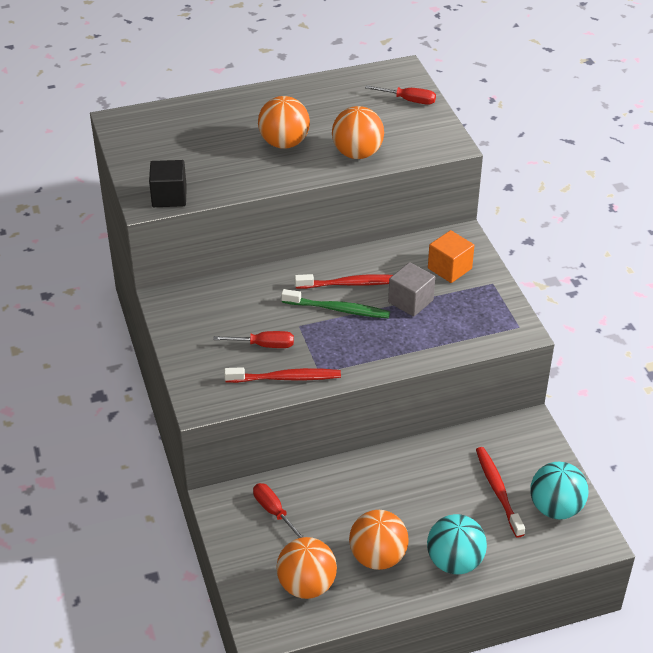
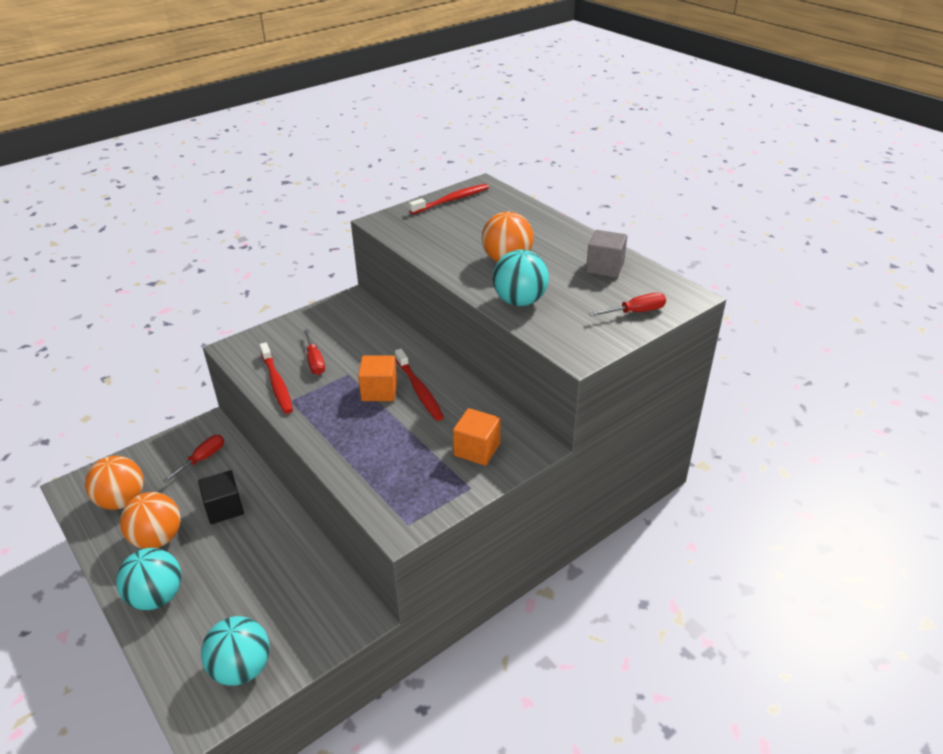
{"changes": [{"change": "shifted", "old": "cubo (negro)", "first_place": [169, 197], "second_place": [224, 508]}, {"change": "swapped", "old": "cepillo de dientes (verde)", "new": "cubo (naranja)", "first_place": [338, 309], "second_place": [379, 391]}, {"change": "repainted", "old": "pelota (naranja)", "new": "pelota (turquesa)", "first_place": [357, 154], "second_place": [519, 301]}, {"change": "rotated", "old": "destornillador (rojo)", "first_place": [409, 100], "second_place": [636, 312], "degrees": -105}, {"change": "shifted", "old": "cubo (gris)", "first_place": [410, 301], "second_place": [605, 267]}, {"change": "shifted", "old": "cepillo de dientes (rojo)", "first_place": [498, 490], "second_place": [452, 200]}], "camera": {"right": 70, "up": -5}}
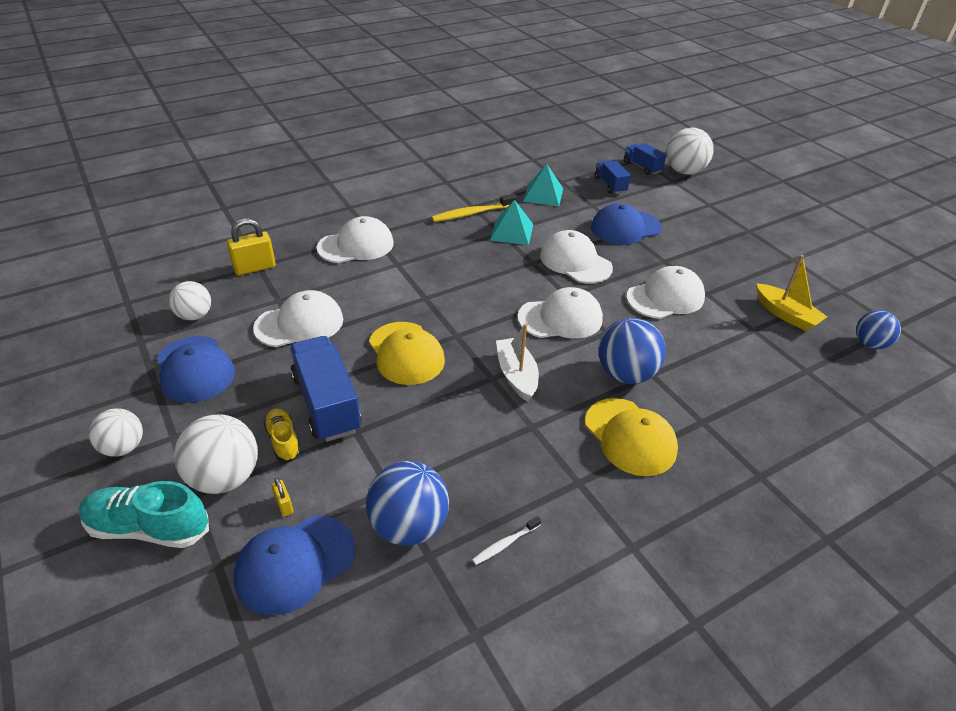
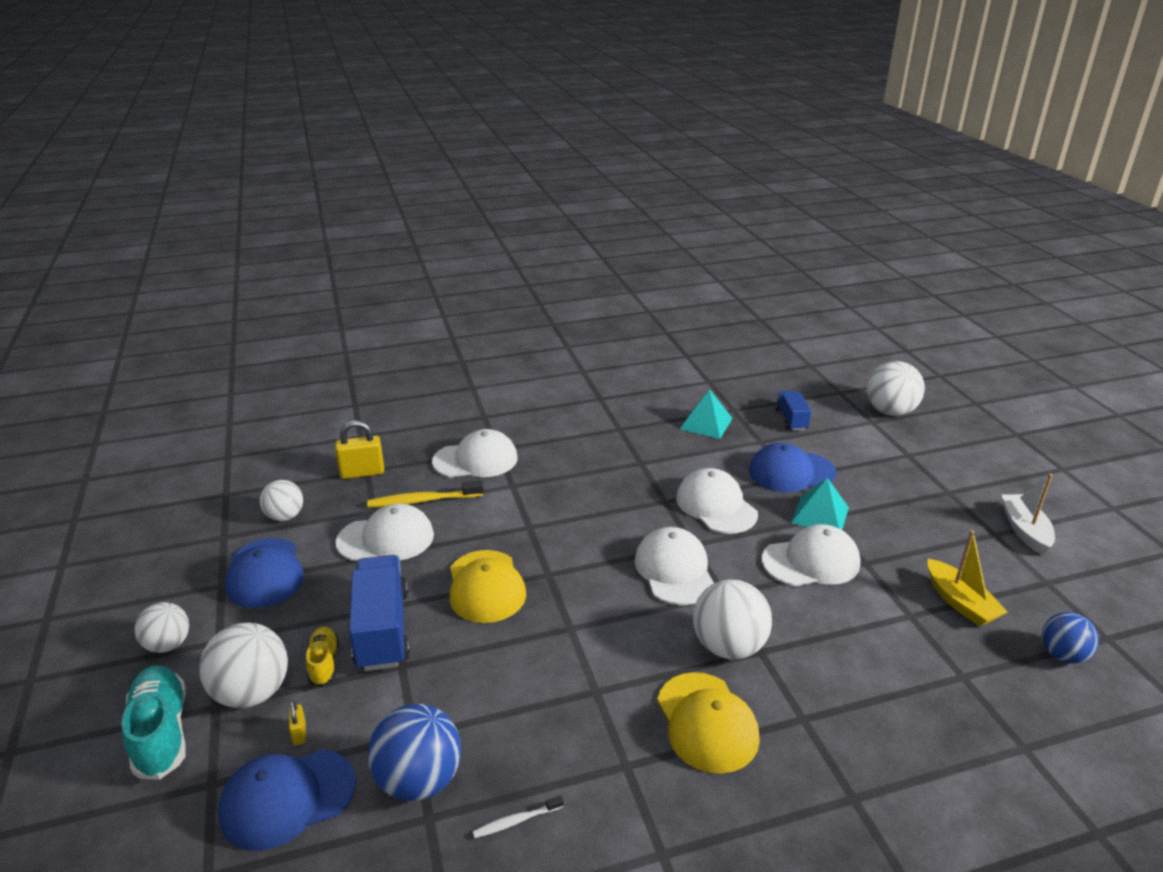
{"changes": [{"change": "rotated", "old": "zapato (turquesa)", "first_place": [149, 528], "second_place": [161, 732], "degrees": 45}, {"change": "shifted", "old": "cepillo de dientes (amarillo)", "first_place": [472, 213], "second_place": [423, 501]}, {"change": "shifted", "old": "pirámide (turquesa)", "first_place": [511, 232], "second_place": [820, 515]}, {"change": "shifted", "old": "barco (blanco)", "first_place": [516, 375], "second_place": [1024, 530]}, {"change": "rotated", "old": "gorra (blanco)", "first_place": [560, 318], "second_place": [674, 570], "degrees": -105}, {"change": "repainted", "old": "pelota (azul)", "new": "pelota (blanco)", "first_place": [625, 374], "second_place": [728, 646]}, {"change": "gone", "old": "camión (azul)", "first_place": [642, 167]}], "camera": {"right": 15, "up": -10}}
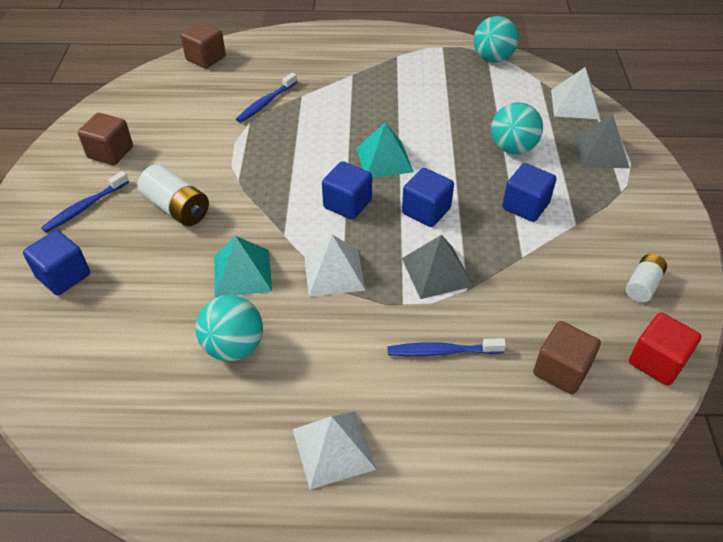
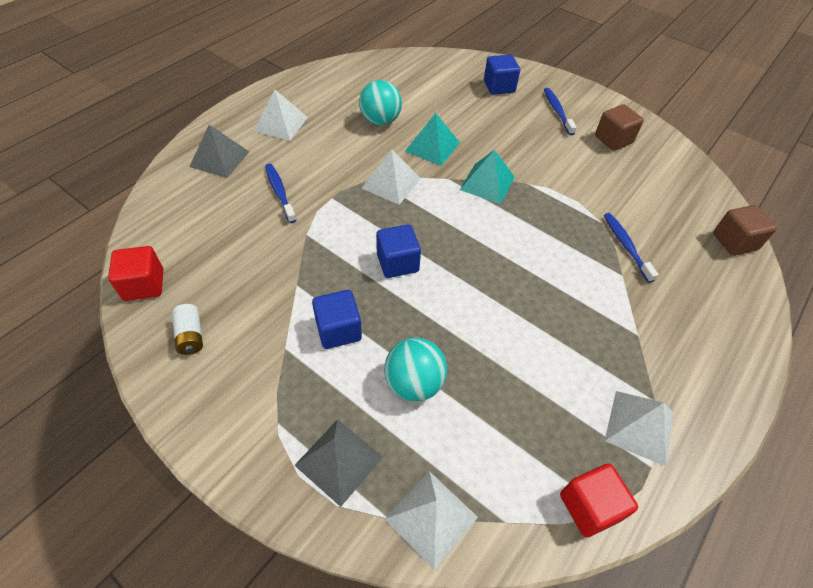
{"changes": [{"change": "gone", "old": "pila (blanco)", "first_place": [177, 208]}, {"change": "gone", "old": "cubo (azul)", "first_place": [347, 204]}, {"change": "shifted", "old": "pirámide (turquesa)", "first_place": [384, 159], "second_place": [487, 183]}, {"change": "rotated", "old": "cepillo de dientes (azul)", "first_place": [442, 351], "second_place": [280, 193], "degrees": -60}, {"change": "shifted", "old": "pirámide (gris)", "first_place": [436, 272], "second_place": [220, 159]}, {"change": "swapped", "old": "pelota (turquesa)", "new": "cubo (rojo)", "first_place": [492, 58], "second_place": [589, 506]}, {"change": "gone", "old": "cubo (marrón)", "first_place": [561, 370]}, {"change": "new", "new": "pirámide (blanco)", "second_place": [639, 426]}], "camera": {"right": 125, "up": 5}}
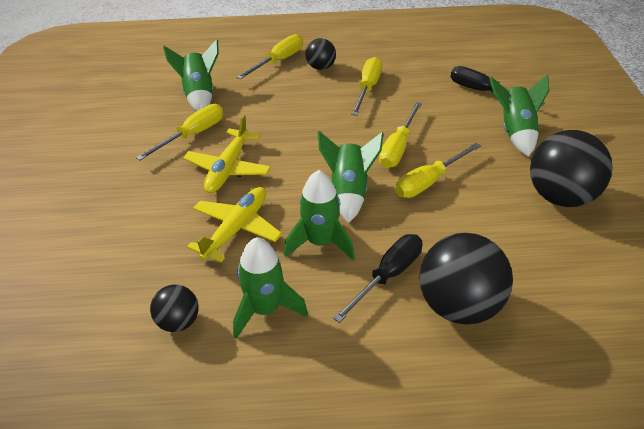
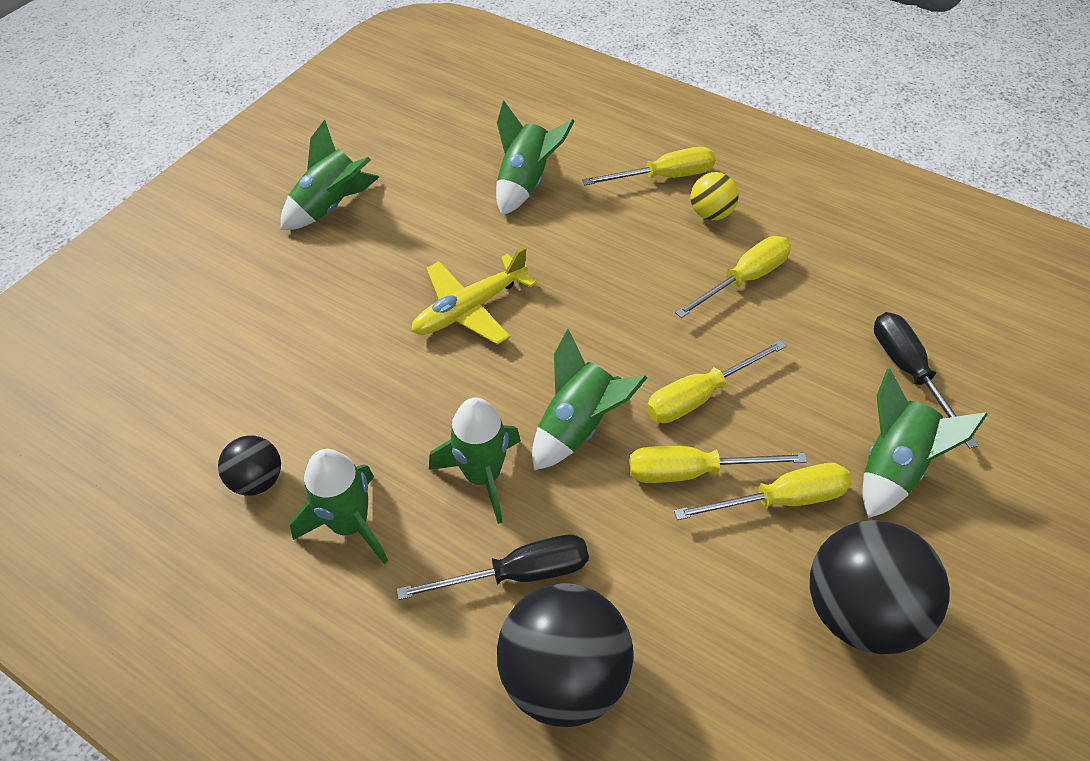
{"changes": [{"change": "shifted", "old": "destornillador (amarillo)", "first_place": [192, 135], "second_place": [780, 499]}, {"change": "gone", "old": "avión (amarillo)", "first_place": [236, 229]}, {"change": "repainted", "old": "pelota (negro)", "new": "pelota (amarillo)", "first_place": [320, 67], "second_place": [710, 213]}, {"change": "new", "new": "cohete (verde)", "second_place": [332, 206]}], "camera": {"right": 35, "up": 10}}
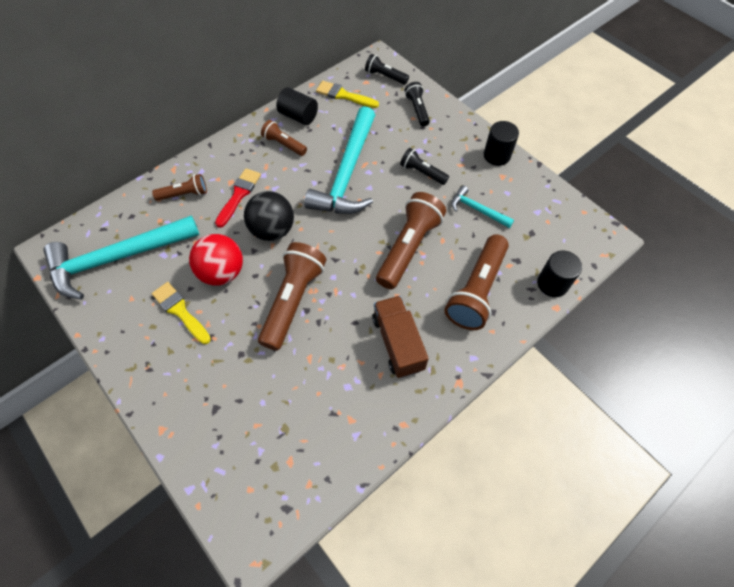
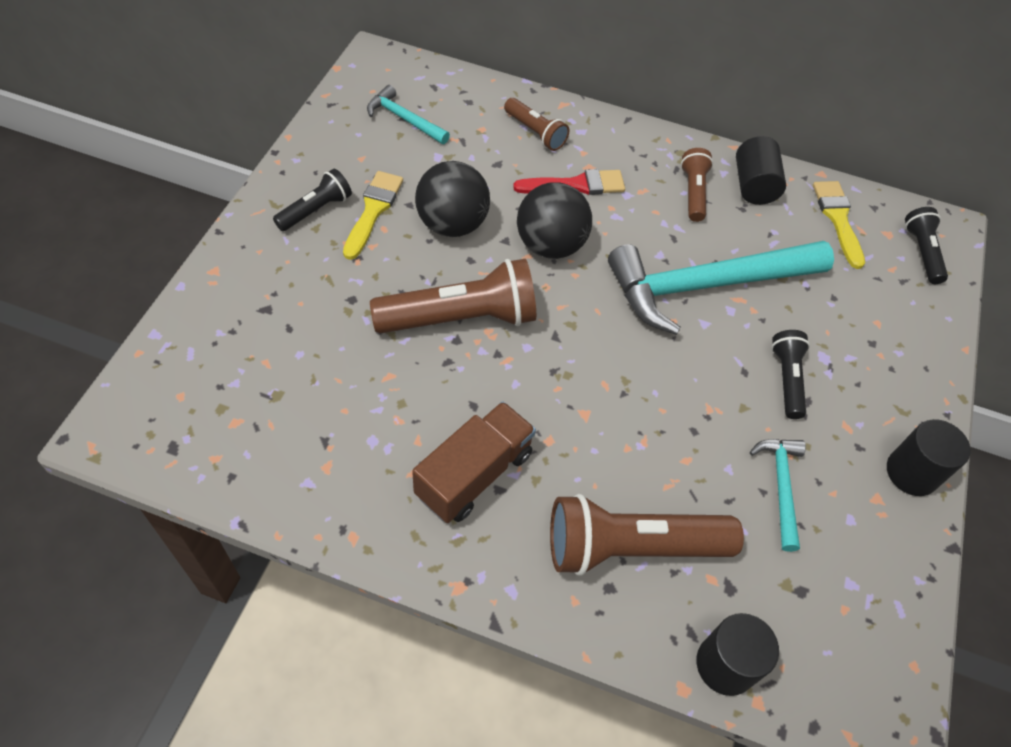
{"changes": [{"change": "scaled", "old": "martillo (turquesa)", "first_place": [117, 258], "second_place": [404, 119], "factor": 0.47}, {"change": "repainted", "old": "pelota (rojo)", "new": "pelota (negro)", "first_place": [222, 272], "second_place": [452, 224]}, {"change": "gone", "old": "lámpara de mano (marrón)", "first_place": [409, 248]}, {"change": "shifted", "old": "lámpara de mano (negro)", "first_place": [417, 109], "second_place": [316, 210]}], "camera": {"right": 55, "up": -5}}
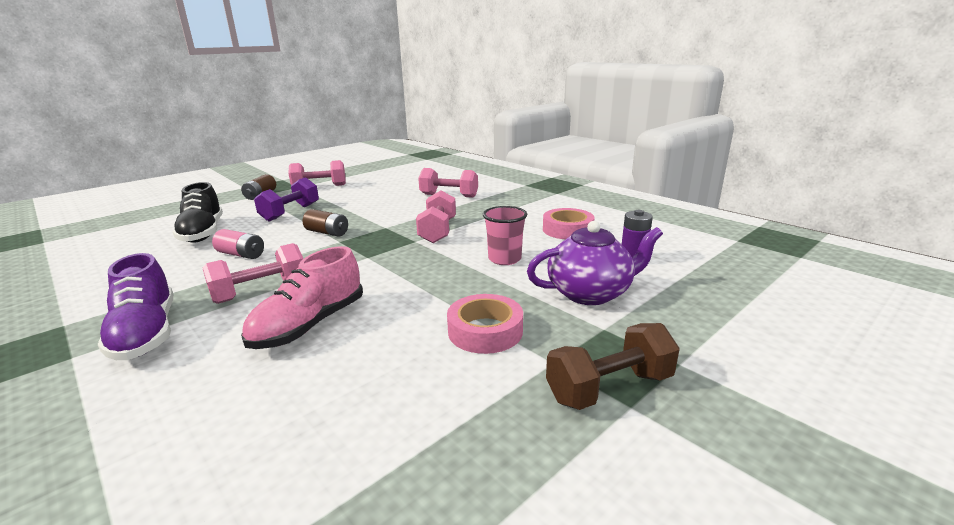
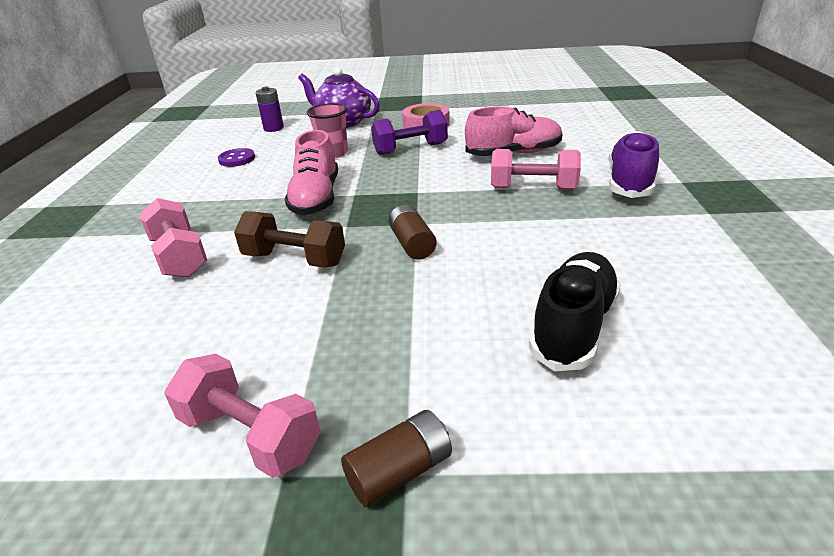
{"changes": [{"change": "gone", "old": "pila (rosa)", "first_place": [241, 254]}, {"change": "shifted", "old": "mancuerna (morado)", "first_place": [290, 212], "second_place": [410, 149]}, {"change": "swapped", "old": "mancuerna (rosa)", "new": "zapato (rosa)", "first_place": [438, 231], "second_place": [316, 198]}, {"change": "swapped", "old": "cinta adhesiva (rosa)", "new": "botón (morado)", "first_place": [567, 230], "second_place": [237, 159]}, {"change": "shifted", "old": "mancuerna (marrón)", "first_place": [609, 388], "second_place": [294, 259]}], "camera": {"right": -135, "up": 10}}
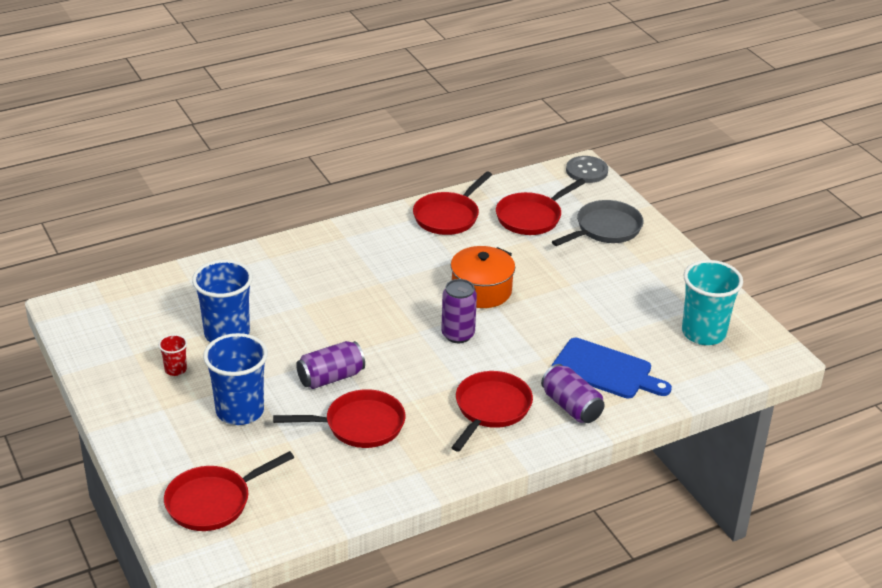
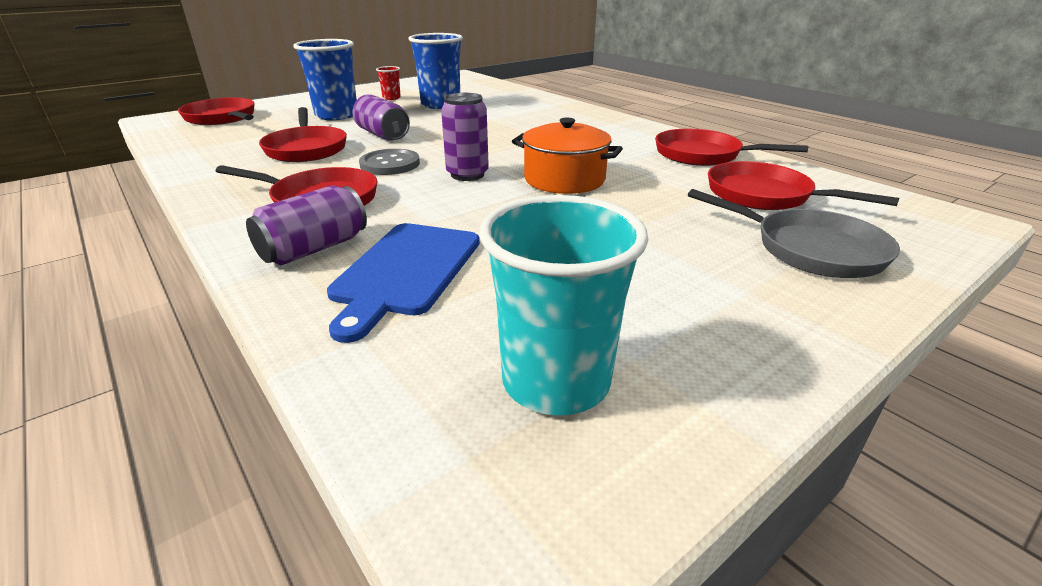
{"changes": [{"change": "shifted", "old": "botón (gris)", "first_place": [586, 171], "second_place": [390, 164]}], "camera": {"right": 80, "up": -5}}
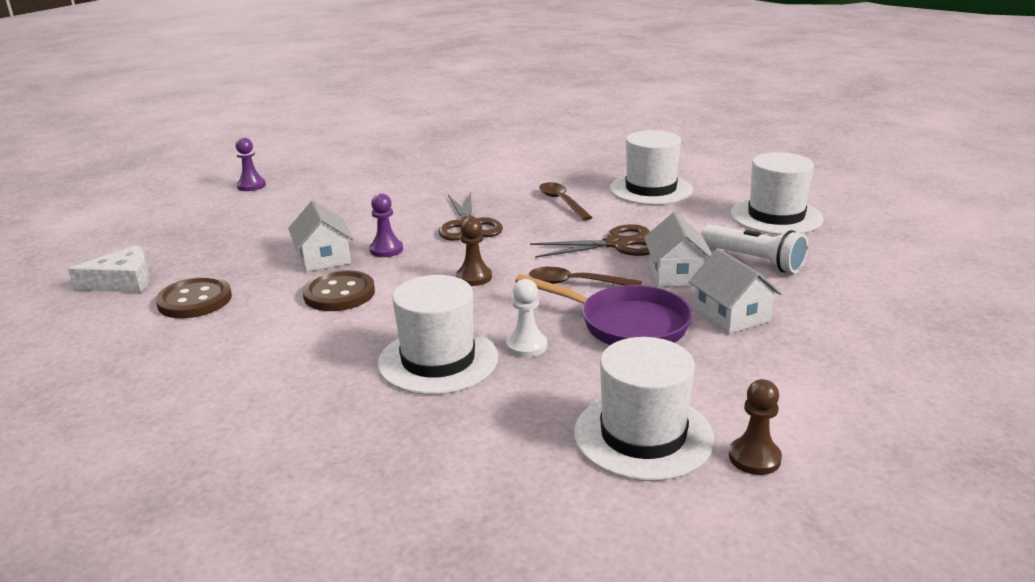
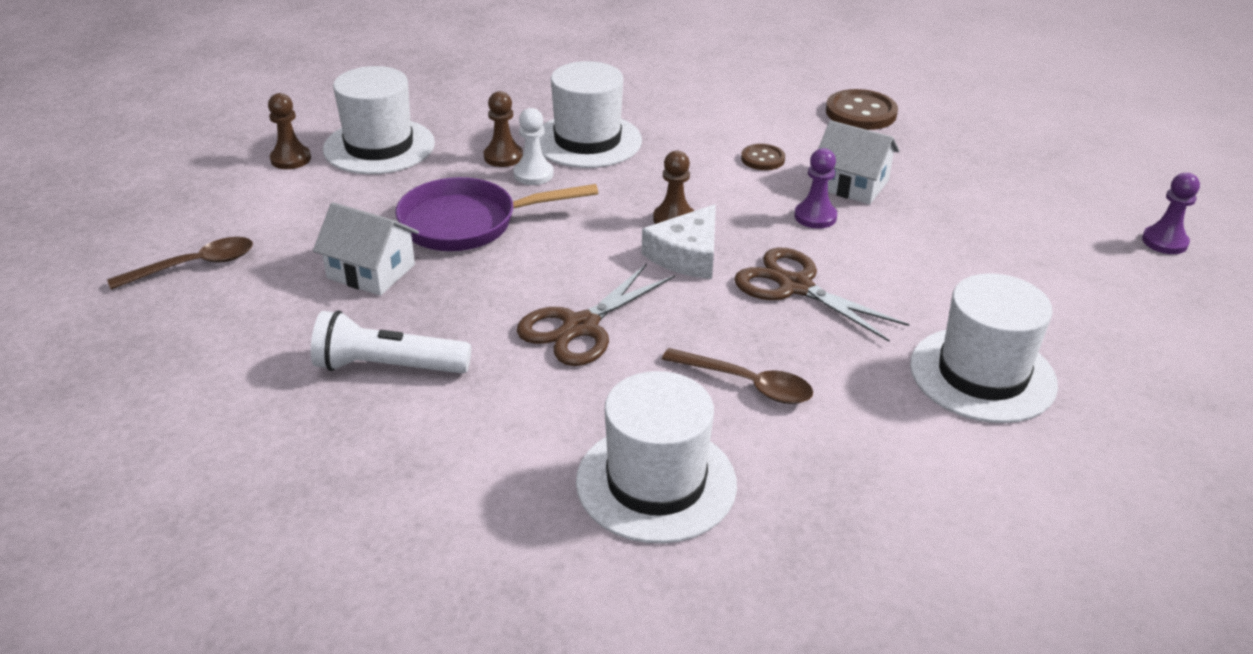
{"changes": [{"change": "shifted", "old": "queso (blanco)", "first_place": [122, 282], "second_place": [687, 255]}, {"change": "scaled", "old": "botón (marrón)", "first_place": [339, 294], "second_place": [762, 159], "factor": 0.58}, {"change": "shifted", "old": "cuchara (marrón)", "first_place": [576, 283], "second_place": [194, 266]}, {"change": "gone", "old": "casa (blanco)", "first_place": [676, 274]}, {"change": "shifted", "old": "sombrero (blanco)", "first_place": [776, 216], "second_place": [982, 375]}, {"change": "new", "new": "peón (marrón)", "second_place": [503, 157]}], "camera": {"right": 140, "up": 10}}
